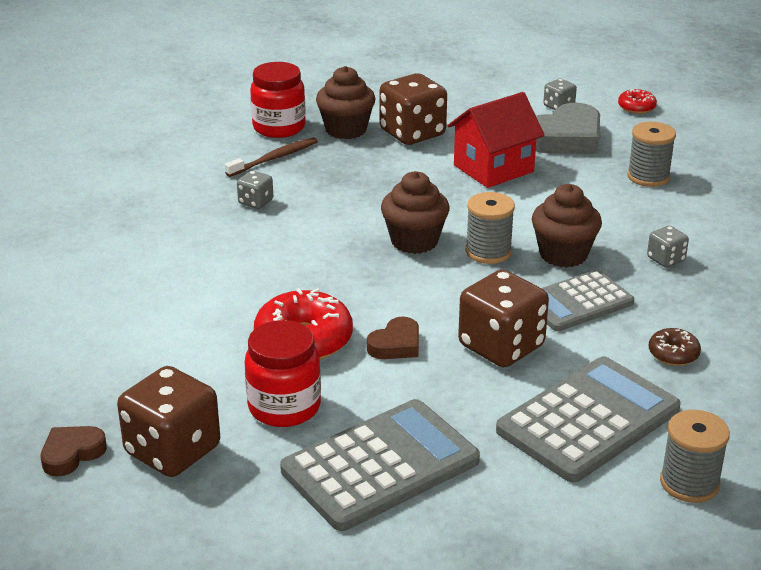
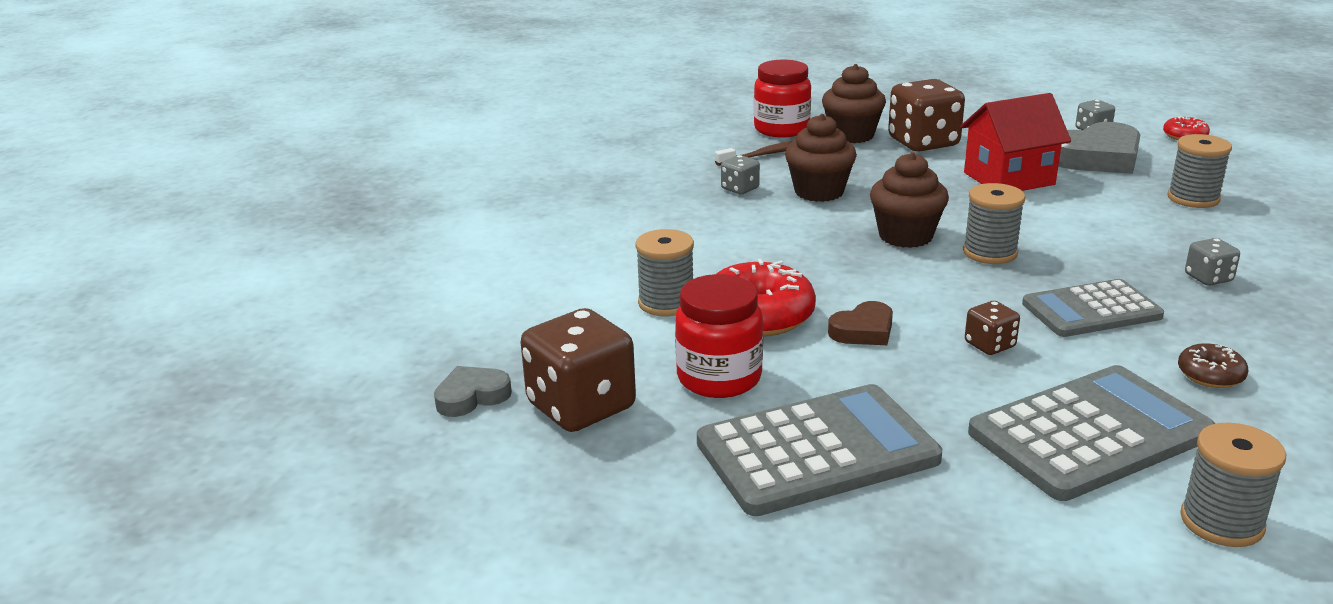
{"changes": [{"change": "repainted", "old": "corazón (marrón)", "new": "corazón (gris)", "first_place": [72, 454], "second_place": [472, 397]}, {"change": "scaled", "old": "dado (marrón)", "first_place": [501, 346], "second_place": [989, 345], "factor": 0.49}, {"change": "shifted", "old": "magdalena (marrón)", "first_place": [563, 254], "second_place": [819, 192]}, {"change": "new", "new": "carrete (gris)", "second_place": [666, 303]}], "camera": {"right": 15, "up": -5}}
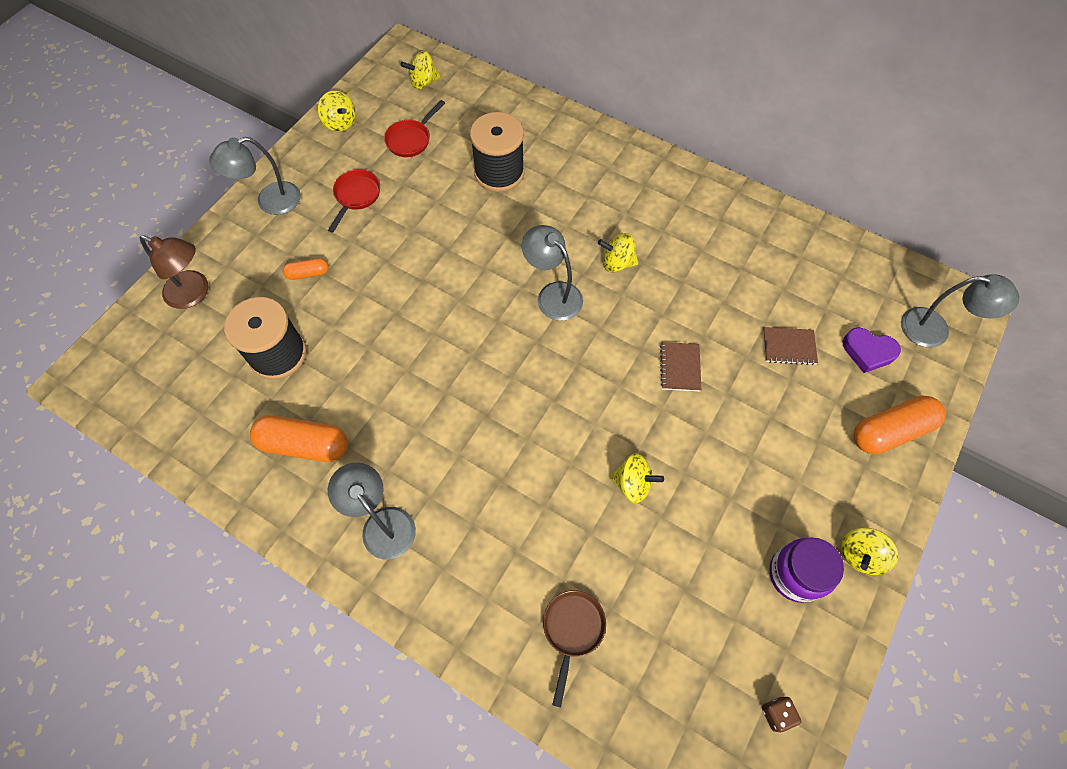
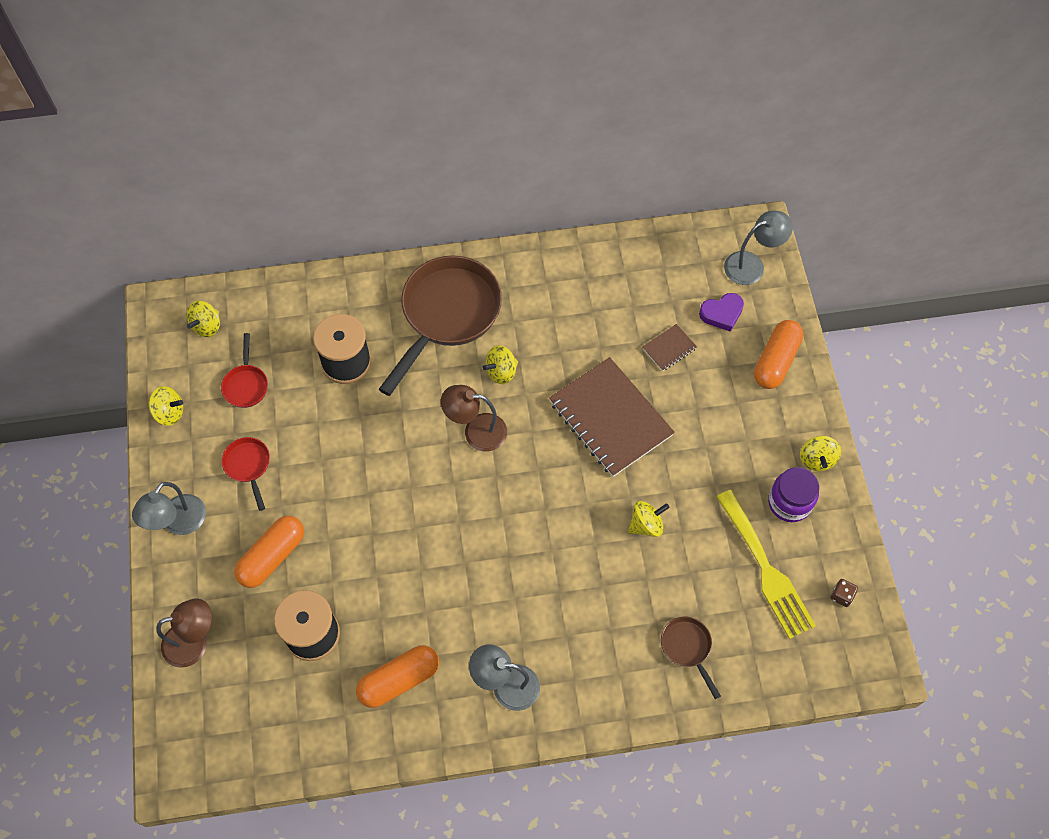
{"changes": [{"change": "scaled", "old": "cápsula (naranja)", "first_place": [308, 273], "second_place": [272, 556], "factor": 1.93}, {"change": "repainted", "old": "lámpara (gris)", "new": "lámpara (marrón)", "first_place": [553, 294], "second_place": [476, 431]}, {"change": "scaled", "old": "cuaderno (marrón)", "first_place": [680, 367], "second_place": [610, 419], "factor": 2.3}, {"change": "new", "new": "sartén (marrón)", "second_place": [447, 314]}, {"change": "new", "new": "tenedor (amarillo)", "second_place": [766, 569]}], "camera": {"right": -40, "up": 0}}
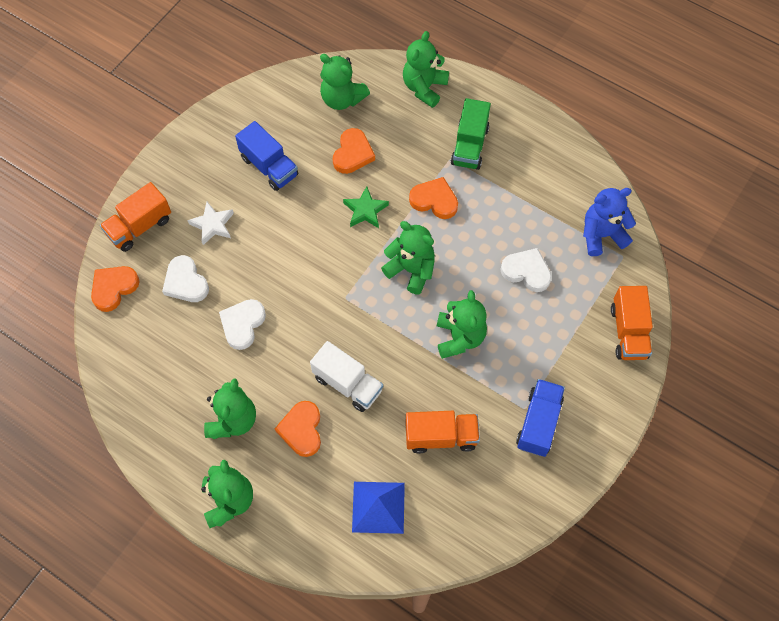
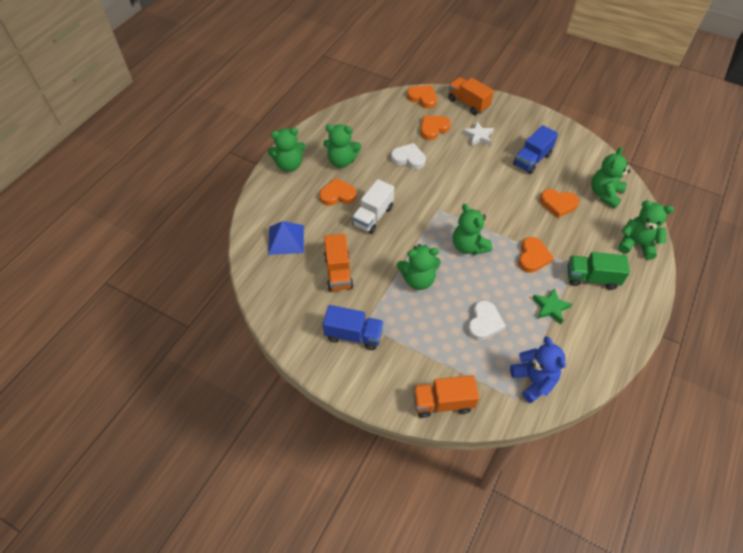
{"changes": [{"change": "repainted", "old": "corazón (blanco)", "new": "corazón (naranja)", "first_place": [186, 282], "second_place": [433, 129]}, {"change": "shifted", "old": "estrella (verde)", "first_place": [365, 210], "second_place": [550, 308]}, {"change": "rotated", "old": "osito (verde)", "first_place": [411, 270], "second_place": [468, 246], "degrees": 120}], "camera": {"right": 85, "up": -10}}
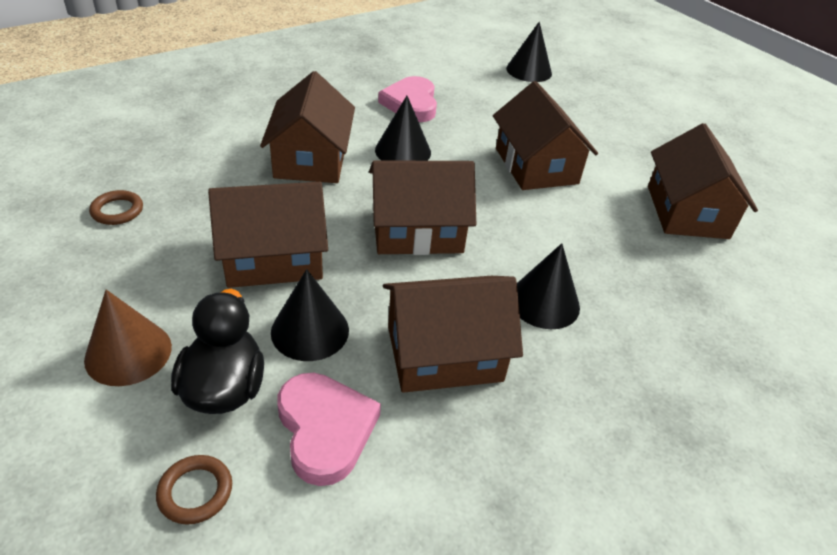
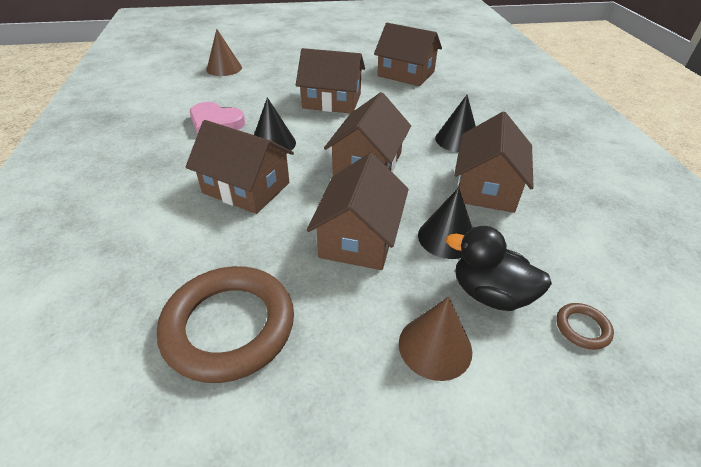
{"changes": [{"change": "scaled", "old": "anillo (marrón)", "first_place": [117, 211], "second_place": [229, 326], "factor": 2.45}, {"change": "gone", "old": "corazón (rosa)", "first_place": [325, 429]}, {"change": "repainted", "old": "cono (negro)", "new": "cono (marrón)", "first_place": [529, 71], "second_place": [224, 68]}], "camera": {"right": -60, "up": 0}}
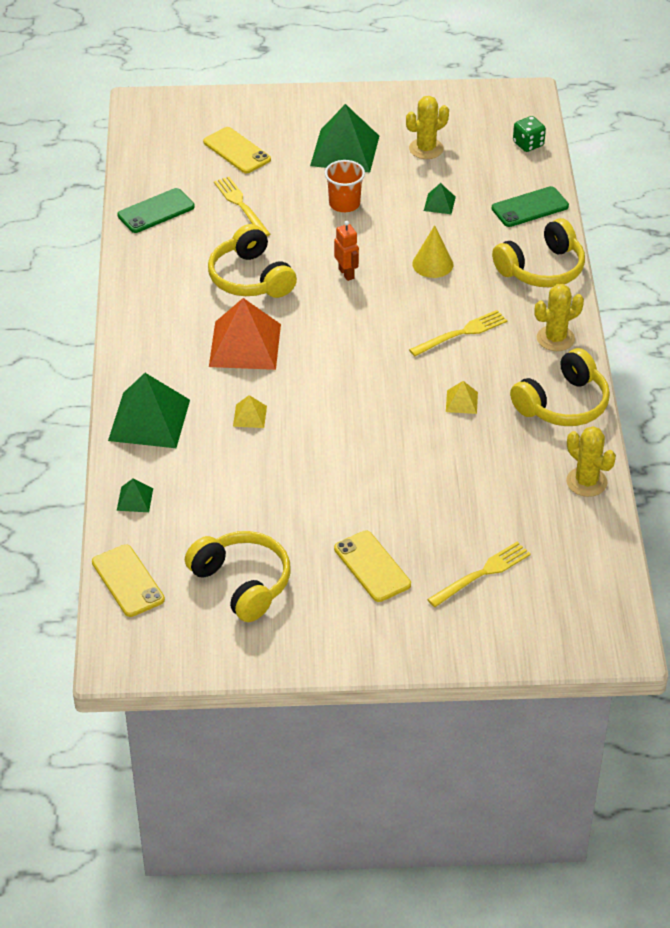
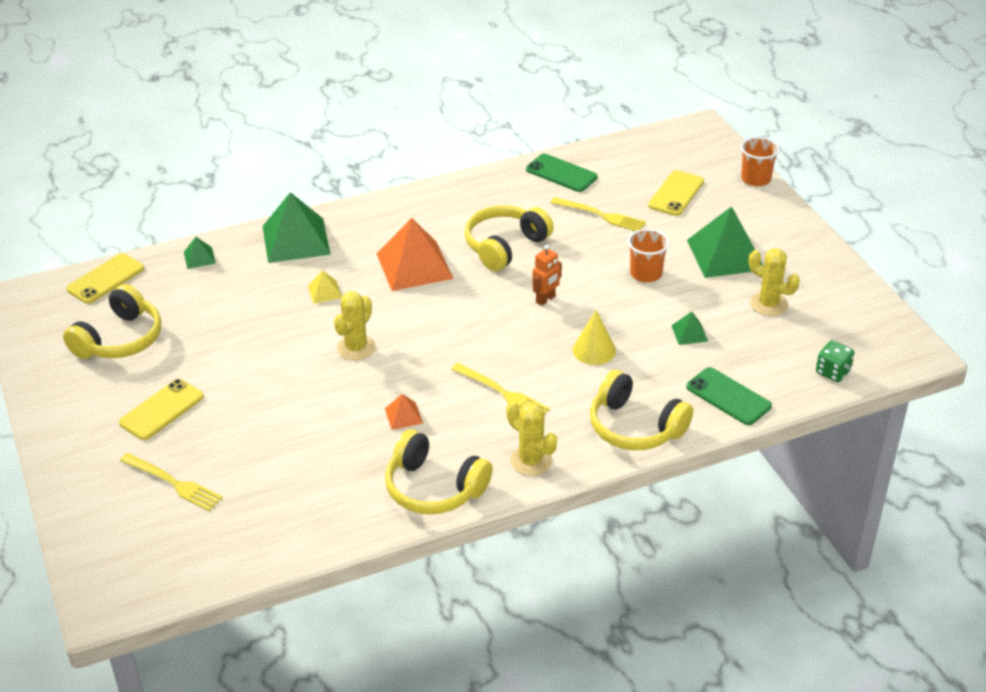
{"changes": [{"change": "rotated", "old": "tenedor (amarillo)", "first_place": [241, 205], "second_place": [601, 215], "degrees": 75}, {"change": "repainted", "old": "pirámide (amarillo)", "new": "pirámide (naranja)", "first_place": [461, 402], "second_place": [403, 416]}, {"change": "shifted", "old": "cactus (amarillo)", "first_place": [586, 482], "second_place": [356, 348]}, {"change": "new", "new": "vaso (naranja)", "second_place": [755, 179]}], "camera": {"right": 70, "up": -5}}
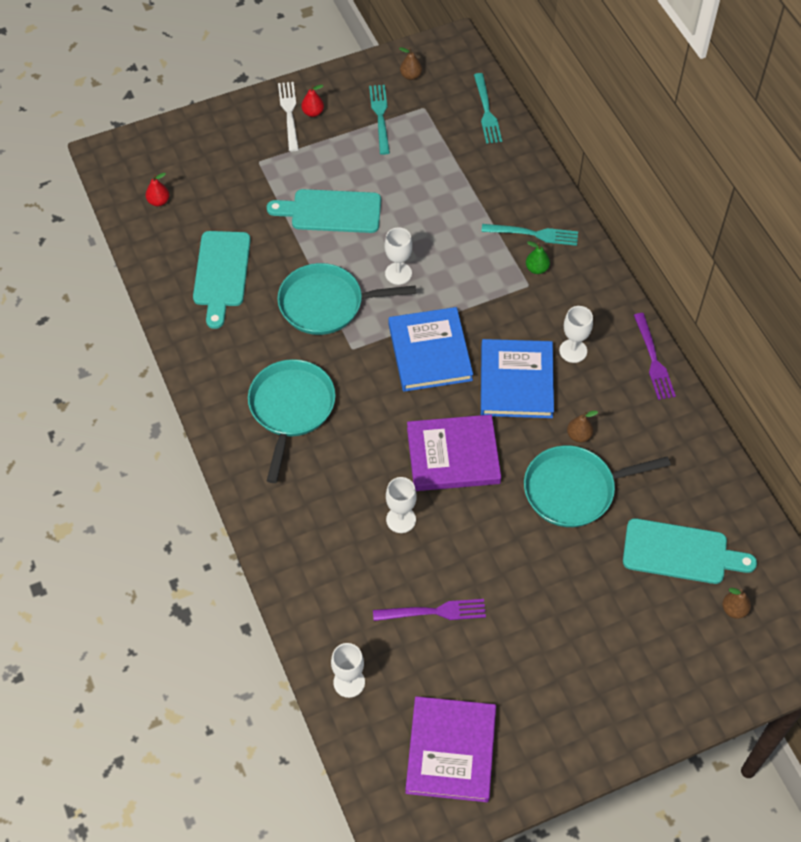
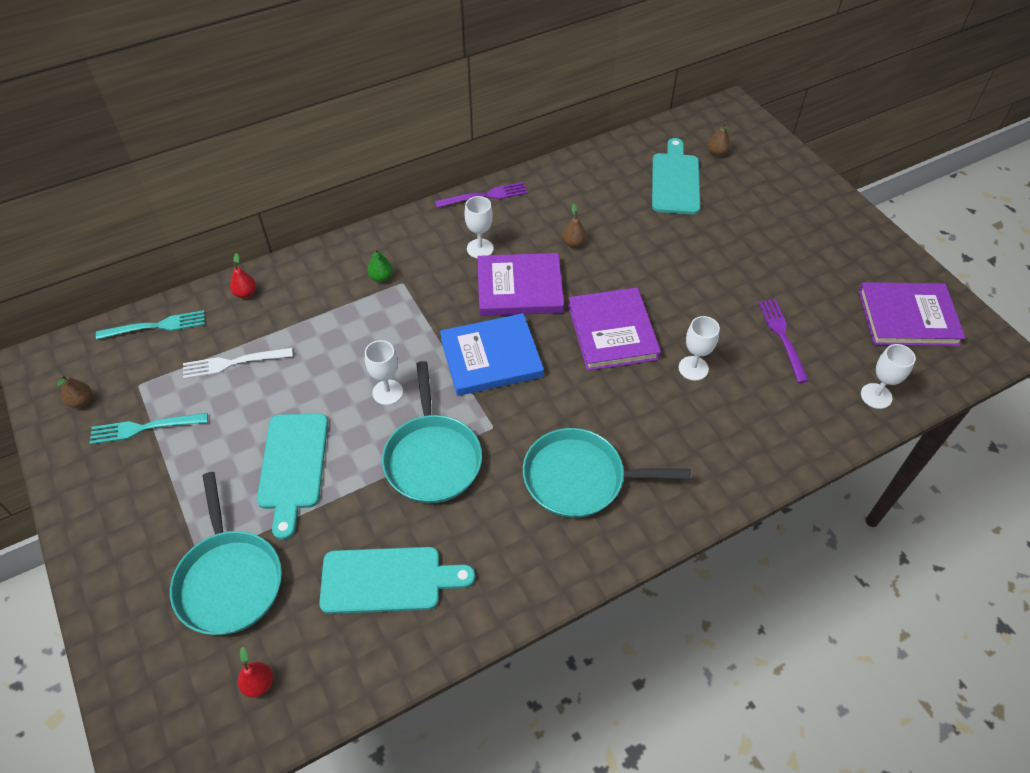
{"changes": [{"change": "shifted", "old": "tenedor (blanco)", "first_place": [289, 113], "second_place": [233, 363]}, {"change": "shifted", "old": "pera (rojo)", "first_place": [313, 112], "second_place": [245, 293]}, {"change": "gone", "old": "tenedor (turquesa)", "first_place": [534, 234]}, {"change": "repainted", "old": "libro (azul)", "new": "libro (morado)", "first_place": [516, 381], "second_place": [519, 288]}, {"change": "shifted", "old": "sartén (turquesa)", "first_place": [574, 490], "second_place": [229, 580]}], "camera": {"right": -95, "up": -5}}
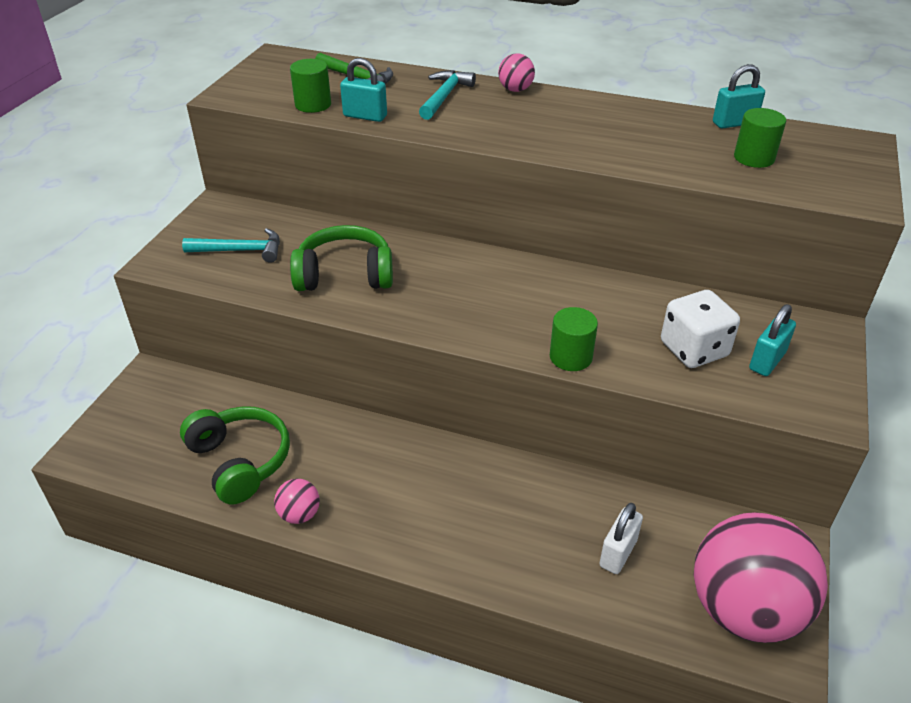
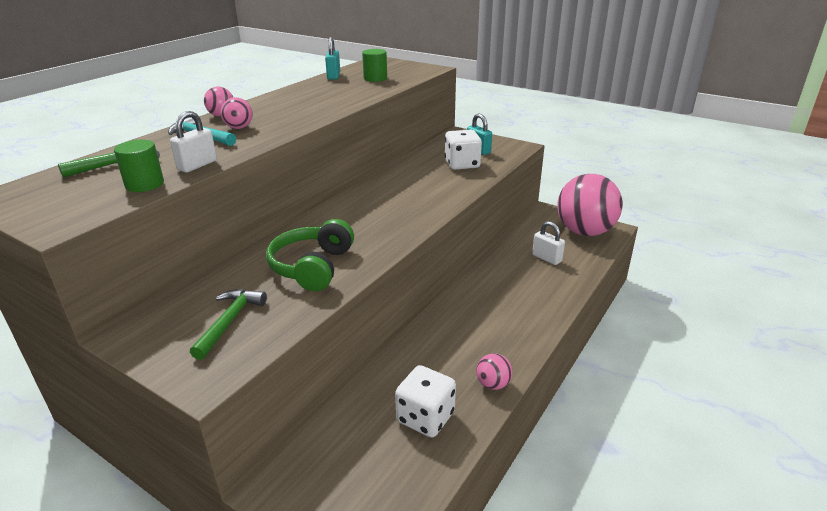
{"changes": [{"change": "swapped", "old": "auriculares (verde)", "new": "dado (blanco)", "first_place": [239, 461], "second_place": [425, 417]}, {"change": "repainted", "old": "martillo (turquesa)", "new": "martillo (verde)", "first_place": [240, 251], "second_place": [229, 322]}, {"change": "repainted", "old": "candado (turquesa)", "new": "candado (blanco)", "first_place": [365, 116], "second_place": [197, 165]}, {"change": "gone", "old": "cilindro (verde)", "first_place": [570, 357]}, {"change": "new", "new": "pelota (rosa)", "second_place": [239, 128]}], "camera": {"right": -75, "up": -10}}
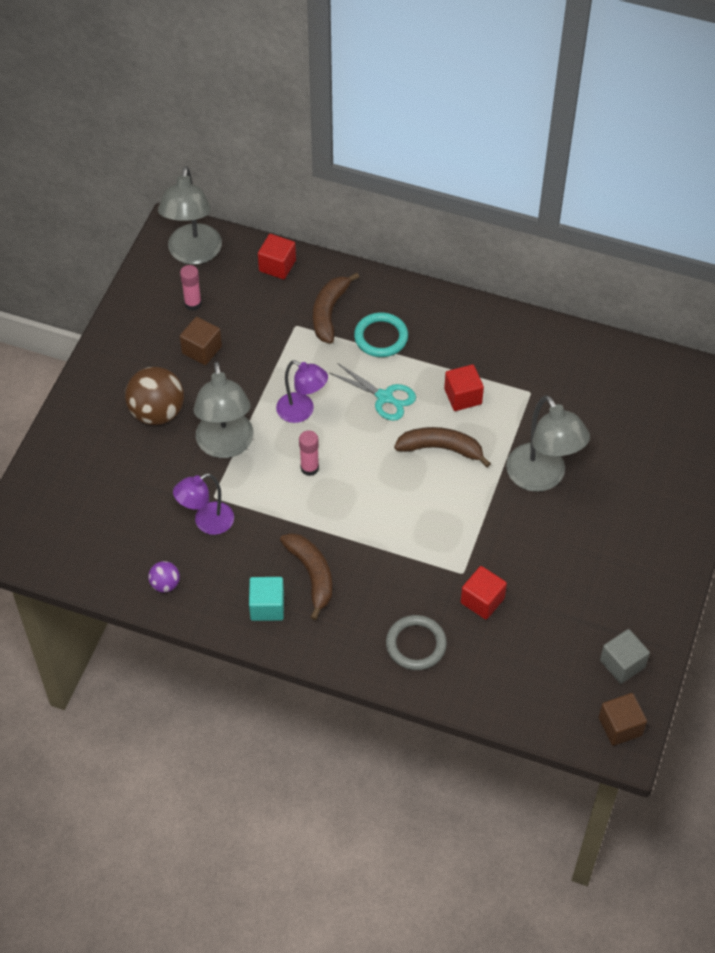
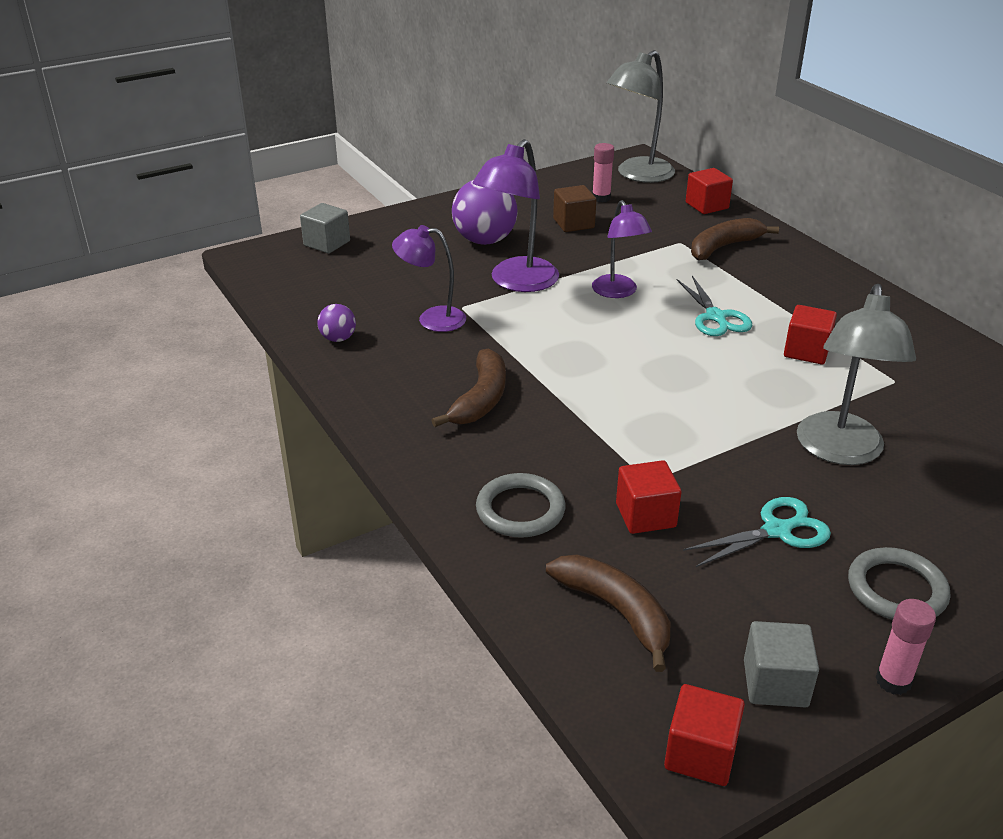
{"changes": [{"change": "repainted", "old": "pelota (marrón)", "new": "pelota (morado)", "first_place": [157, 413], "second_place": [484, 241]}, {"change": "repainted", "old": "lámpara (gris)", "new": "lámpara (morado)", "first_place": [226, 445], "second_place": [517, 282]}, {"change": "gone", "old": "cubo (turquesa)", "first_place": [267, 606]}, {"change": "shifted", "old": "barra de pegamento (rosa)", "first_place": [309, 468], "second_place": [893, 681]}, {"change": "gone", "old": "anillo (turquesa)", "first_place": [381, 337]}, {"change": "shifted", "old": "plátano (marrón)", "first_place": [441, 448], "second_place": [616, 612]}, {"change": "repainted", "old": "cubo (marrón)", "new": "cubo (rojo)", "first_place": [620, 726], "second_place": [700, 754]}, {"change": "new", "new": "cubo (gris)", "second_place": [327, 243]}, {"change": "new", "new": "tijeras (turquesa)", "second_place": [776, 531]}, {"change": "new", "new": "anillo (gris)", "second_place": [896, 589]}], "camera": {"right": 40, "up": -20}}
